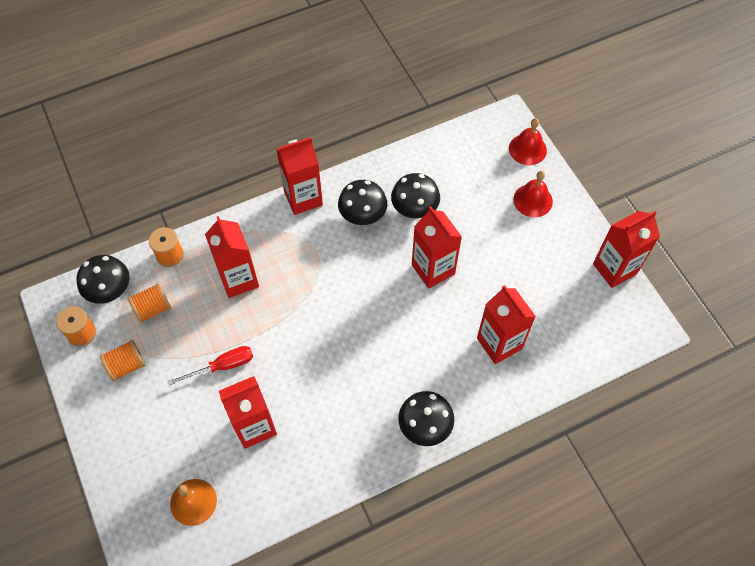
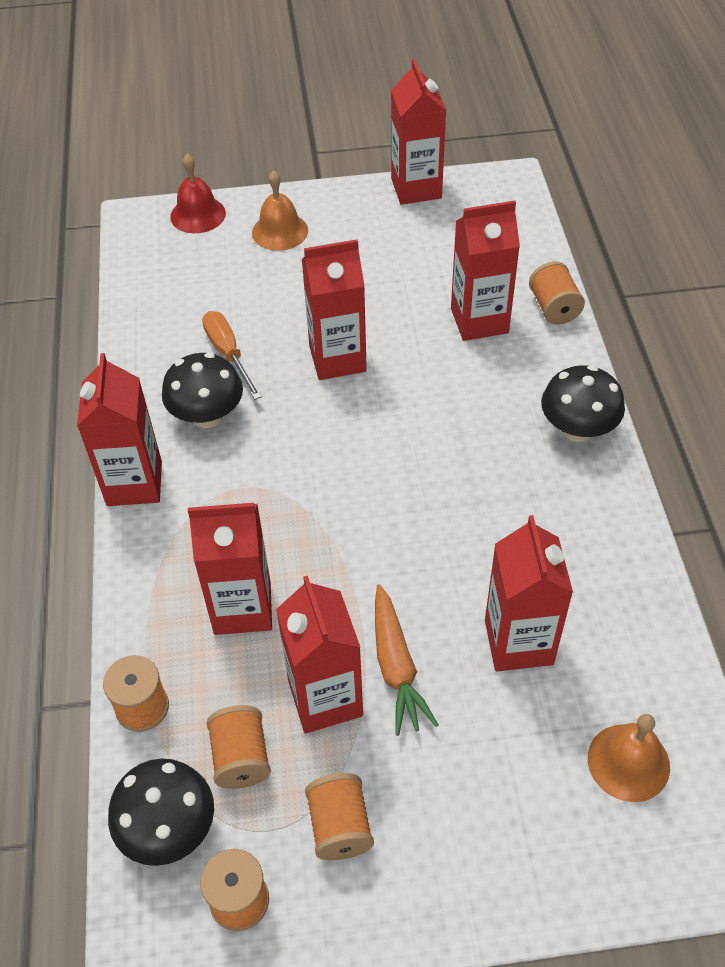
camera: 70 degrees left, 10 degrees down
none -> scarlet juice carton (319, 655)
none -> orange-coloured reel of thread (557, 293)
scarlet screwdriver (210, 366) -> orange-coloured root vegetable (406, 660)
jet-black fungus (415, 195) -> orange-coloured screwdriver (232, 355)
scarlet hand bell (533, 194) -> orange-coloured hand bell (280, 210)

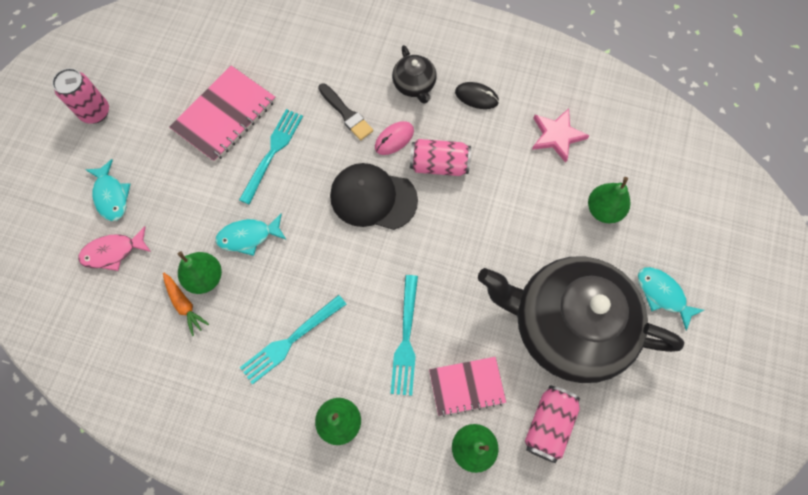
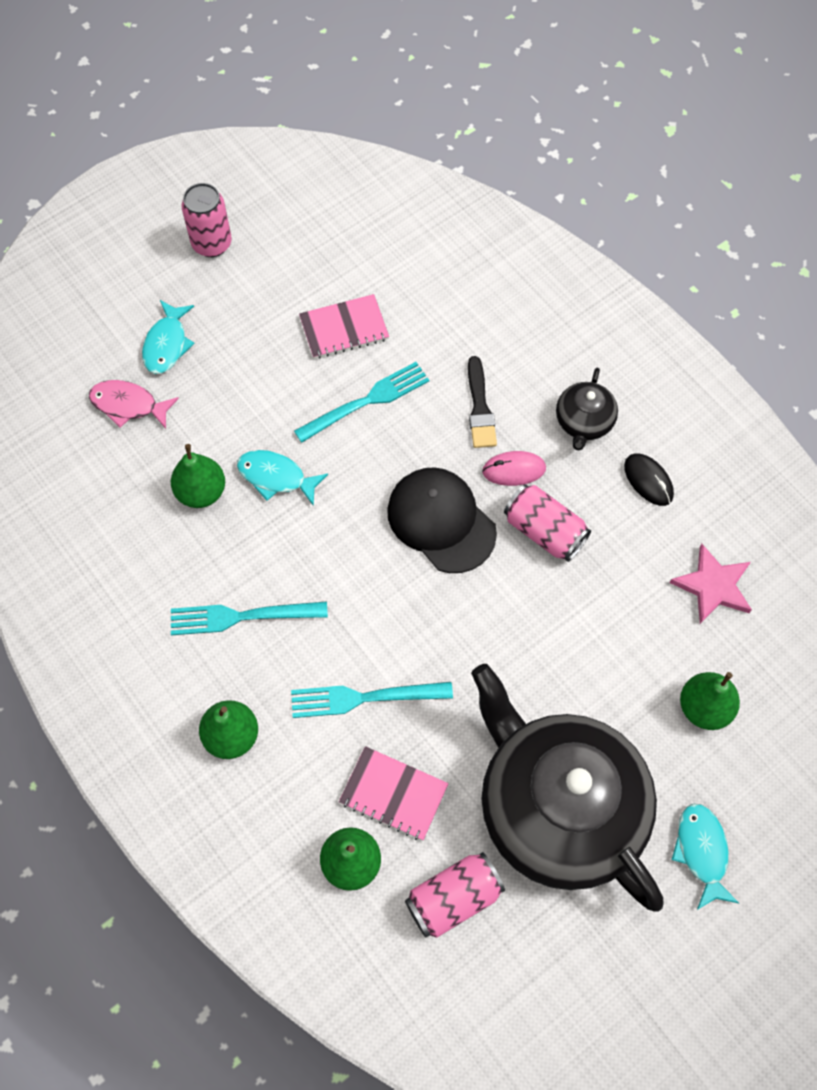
camera: 35 degrees right, 5 degrees down
orange-coloured root vegetable (186, 304) -> none
aqua dinner fork (404, 335) -> aqua dinner fork (372, 700), 45 degrees clockwise
rose-pink notebook (222, 114) -> rose-pink notebook (344, 326), x0.66

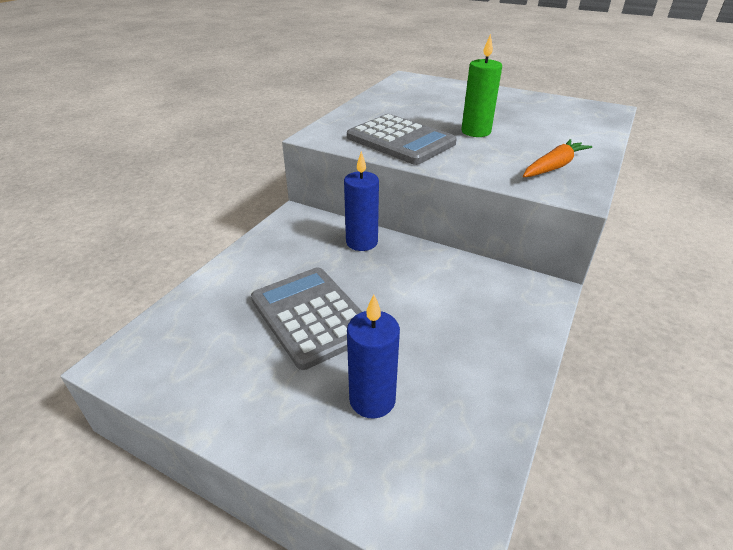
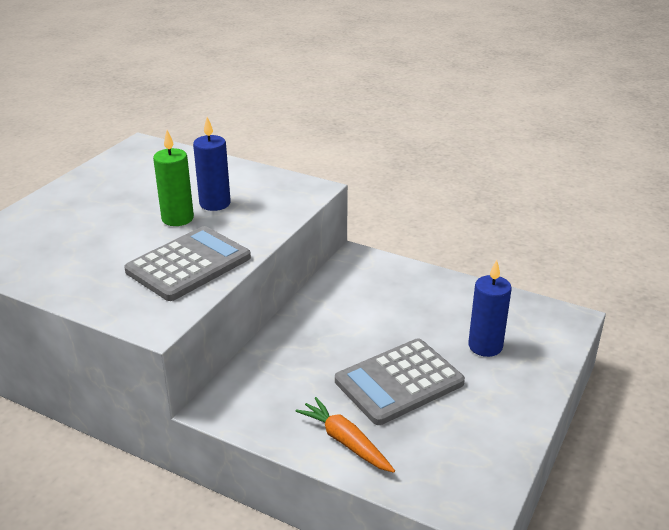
camera: 90 degrees left, 5 degrees down
blue candle (361, 201) -> blue candle (212, 164), relocated
orange-coloured root vegetable (557, 158) -> orange-coloured root vegetable (345, 435), relocated

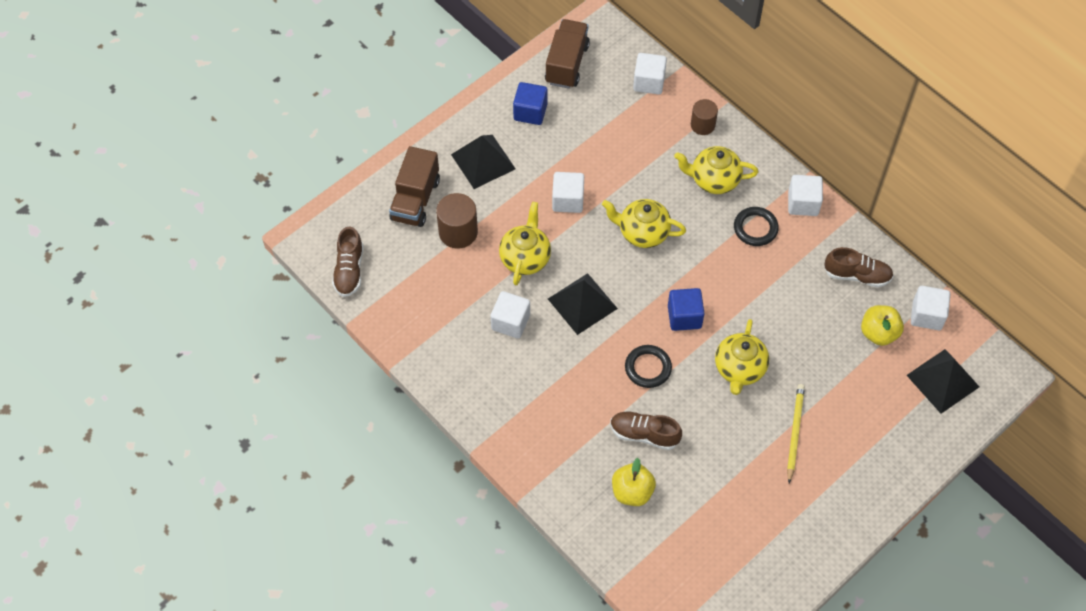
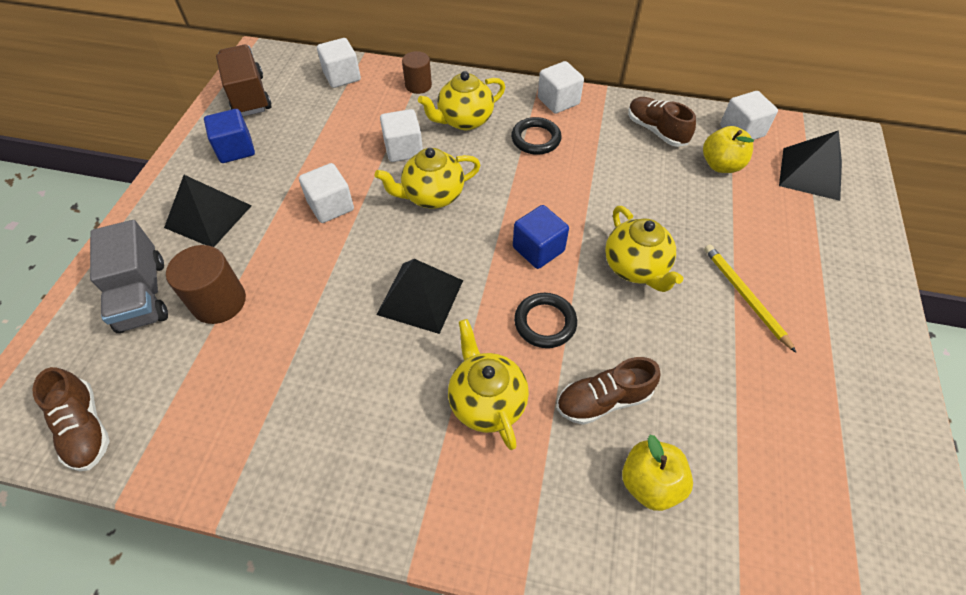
camera: 35 degrees left, 5 degrees down
pure white block (510, 315) -> pure white block (401, 135), relocated
yellow teapot (525, 244) -> yellow teapot (488, 384), relocated
russet toy truck (414, 186) -> ash-grey toy truck (129, 276)
russet lace-up shoe (859, 267) -> russet lace-up shoe (662, 122), 105 degrees counterclockwise

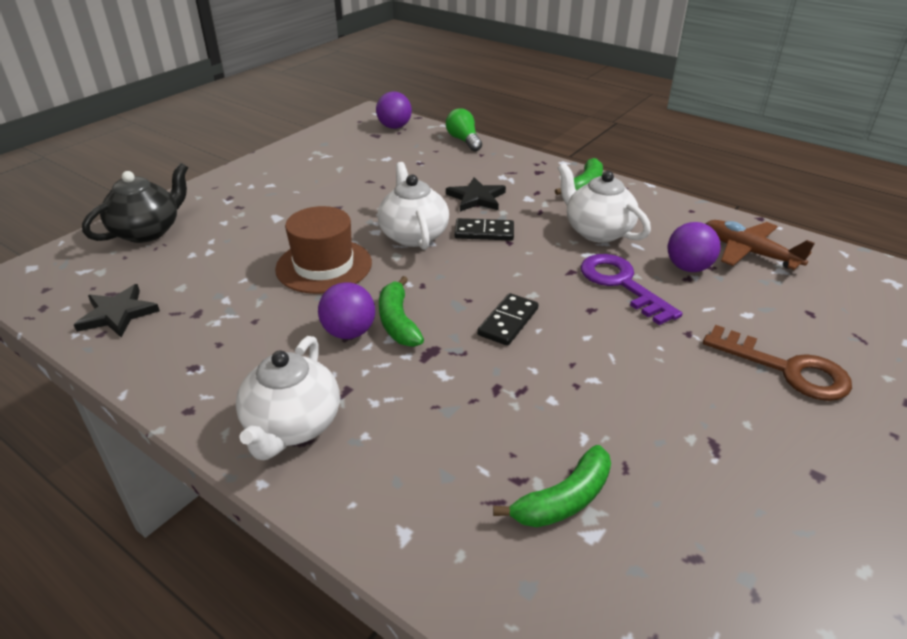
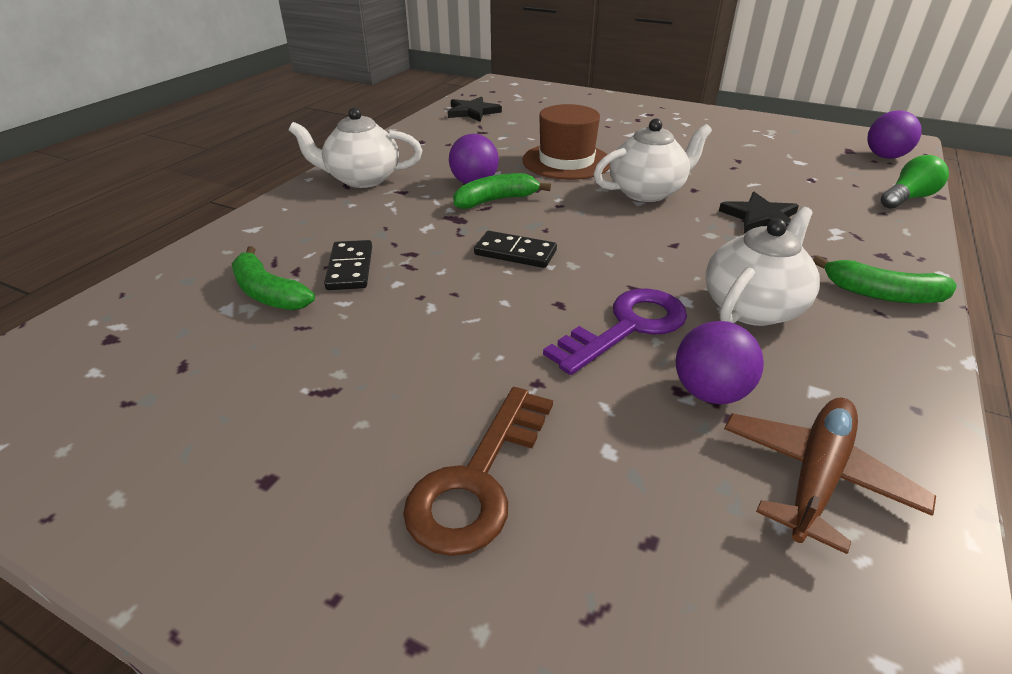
camera: 80 degrees right, 0 degrees up
jet-black teapot (135, 203) -> none
jet-black domino tile (484, 229) -> jet-black domino tile (348, 265), relocated

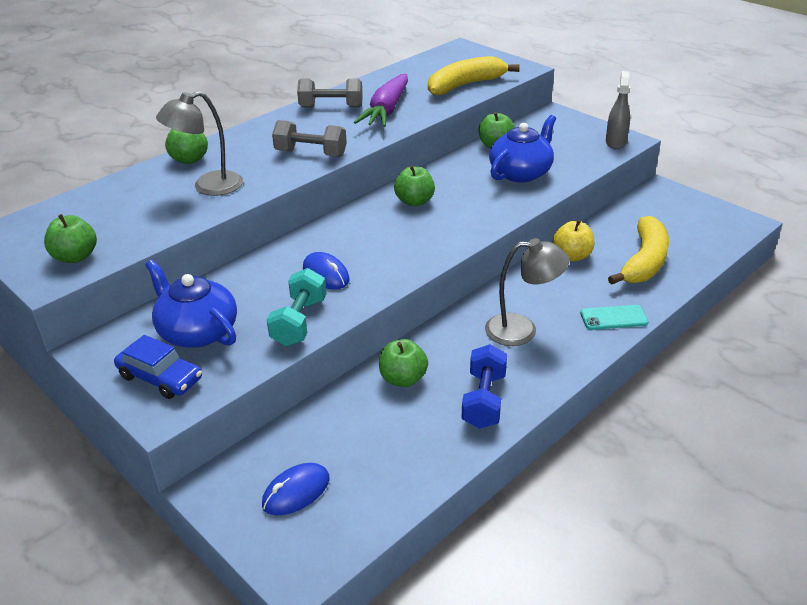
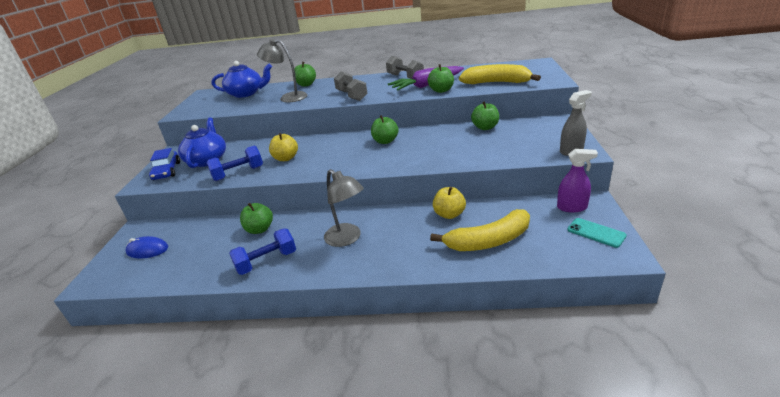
camera: 50 degrees right, 5 degrees down
none -> purple spray cleaner (577, 180)
leaf-green toy apple (70, 238) -> leaf-green toy apple (440, 78), relocated
blue teapot (522, 149) -> blue teapot (241, 79), relocated
aqua phone (614, 317) -> aqua phone (597, 233), relocated
blue computer mouse (326, 270) -> yellow toy apple (283, 147)
aqua hand weight (296, 307) -> blue hand weight (235, 163)

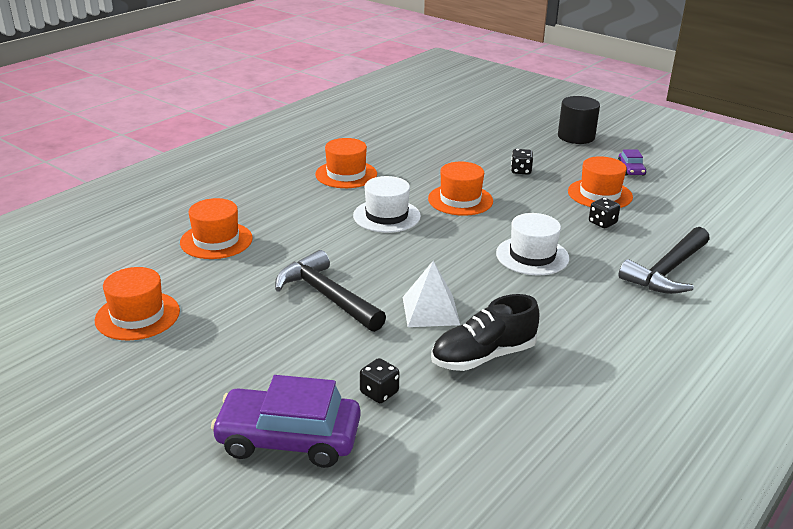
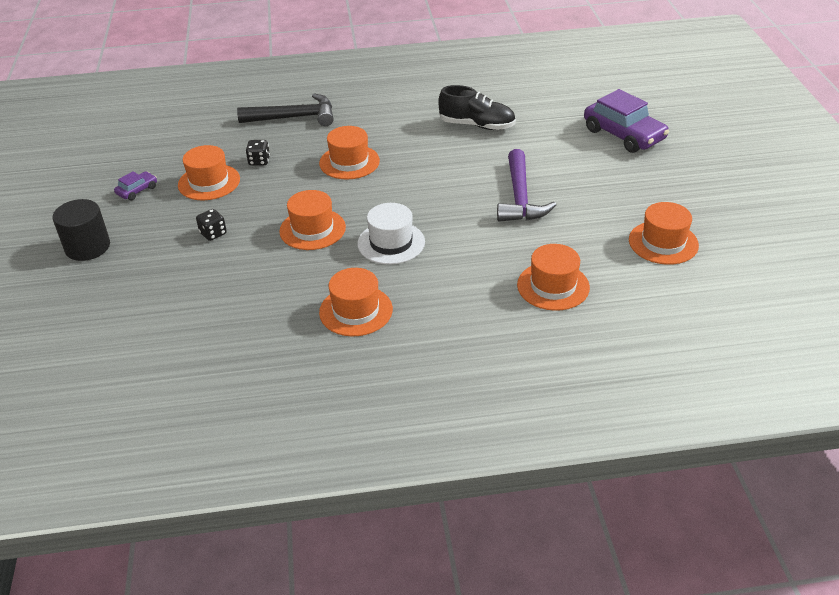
camera: 135 degrees left, 10 degrees up
jet-black dice (379, 380) -> none
pure white pyramid shape (431, 294) -> none
jet-black claw hammer (330, 291) -> purple claw hammer (526, 185)
pure white hat (532, 244) -> orange-coloured hat (349, 152)

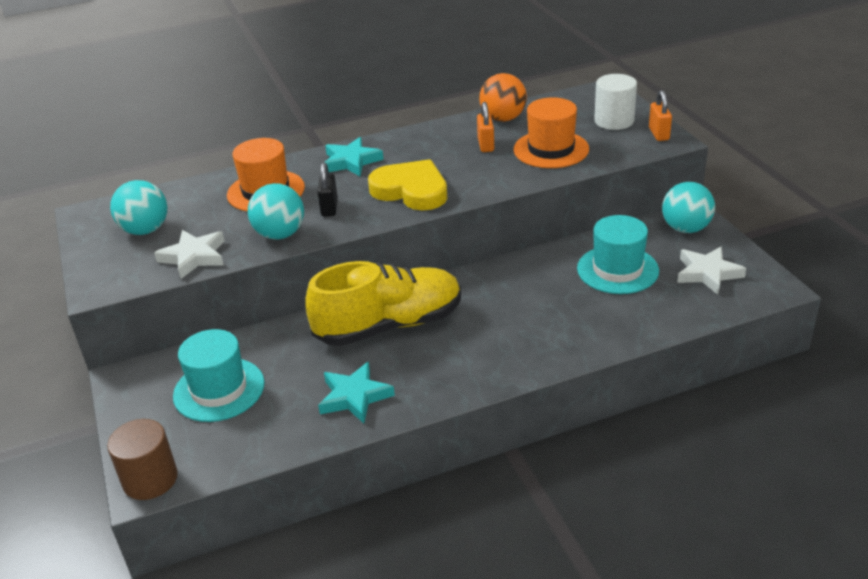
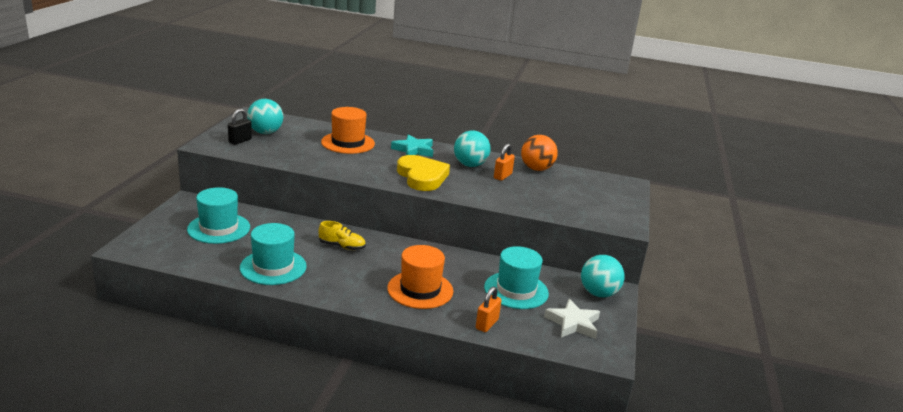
camera: 30 degrees right, 10 degrees down
russet cylinder (142, 459) -> none
pure white star (189, 254) -> none
pure white cylinder (615, 102) -> none
aqua ball (276, 211) -> aqua ball (472, 149), relocated
jet-black small lock (327, 189) -> jet-black small lock (240, 127), relocated
orange-coloured hat (551, 132) -> orange-coloured hat (420, 277), relocated
orange-coloured small lock (660, 115) -> orange-coloured small lock (489, 309), relocated
aqua star (356, 392) -> aqua hat (273, 254)
yellow lace-up shoe (383, 303) -> yellow lace-up shoe (341, 235), x0.44

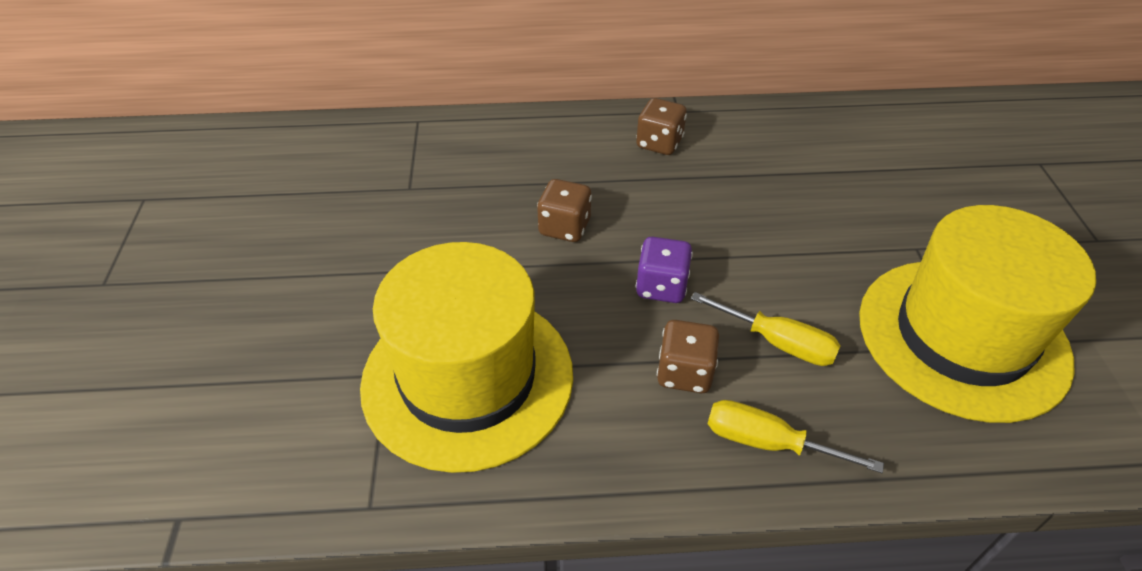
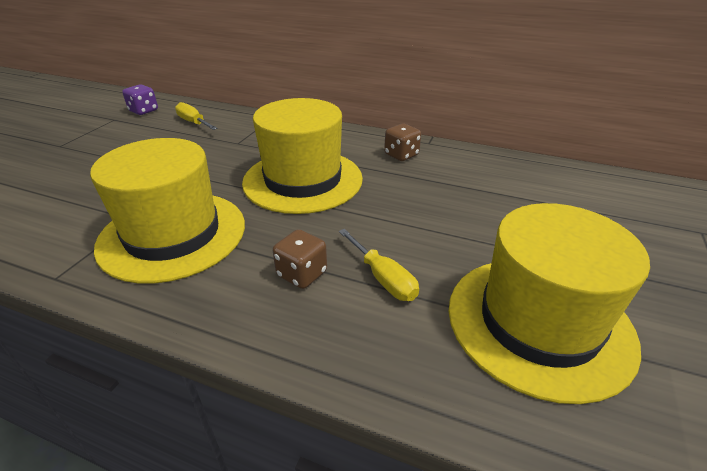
camera: 25 degrees right, 10 degrees down
purple dice (664, 270) -> purple dice (140, 99), relocated
yellow screwdriver (796, 436) -> yellow screwdriver (196, 116), relocated
russet dice (564, 210) -> yellow hat (302, 156)

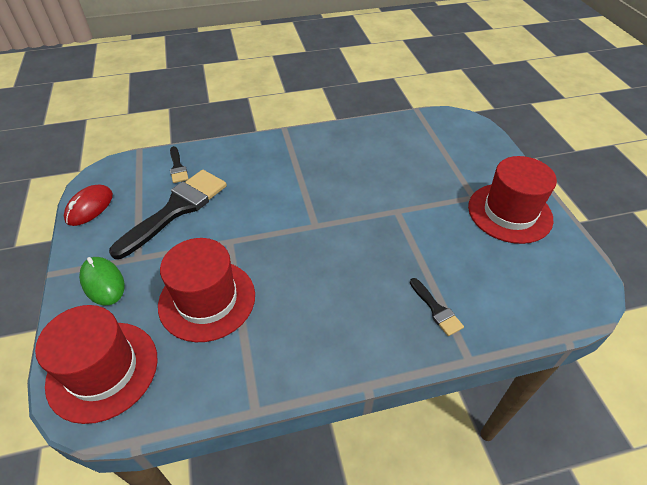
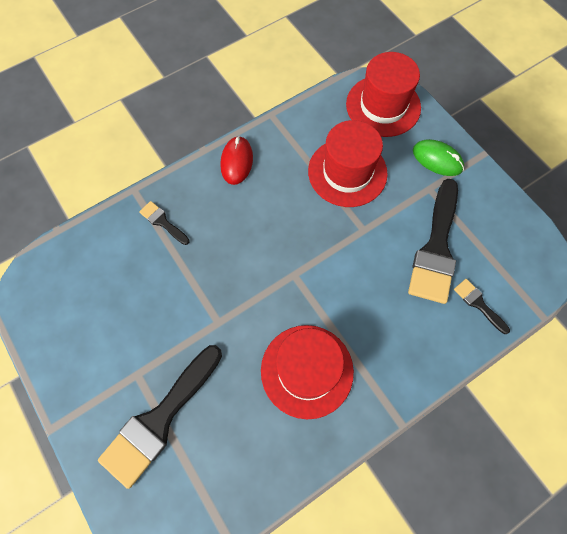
camera: 160 degrees right, 20 degrees up
none -> jet-black paint brush (160, 417)
scarlet computer mouse (88, 205) -> scarlet computer mouse (236, 160), relocated
scarlet hat (512, 200) -> scarlet hat (307, 372), relocated

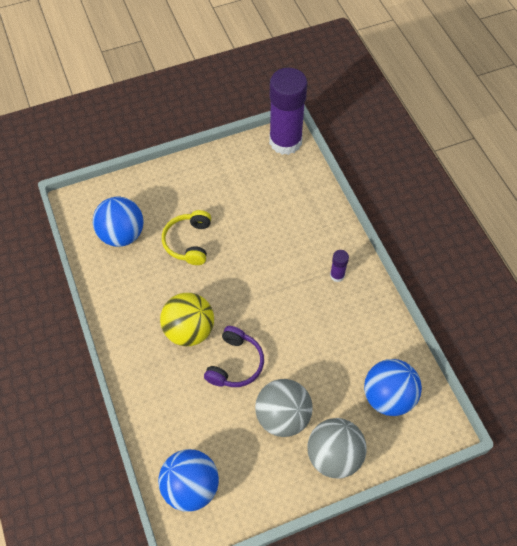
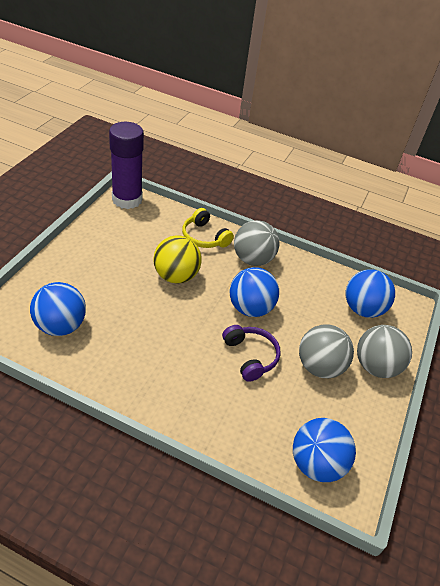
camera: 50 degrees left, 15 degrees down
none -> blue ball (254, 292)
yellow ball (187, 319) -> yellow ball (177, 259), relocated
yellow over-ear headphones (186, 237) -> yellow over-ear headphones (208, 228), relocated
purple glue stick (339, 266) -> ash-grey ball (257, 243)

